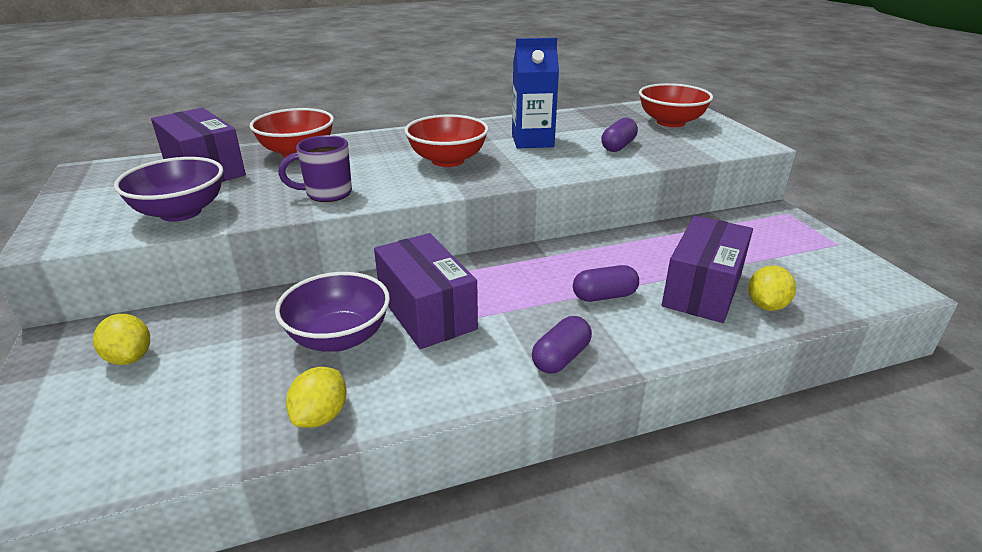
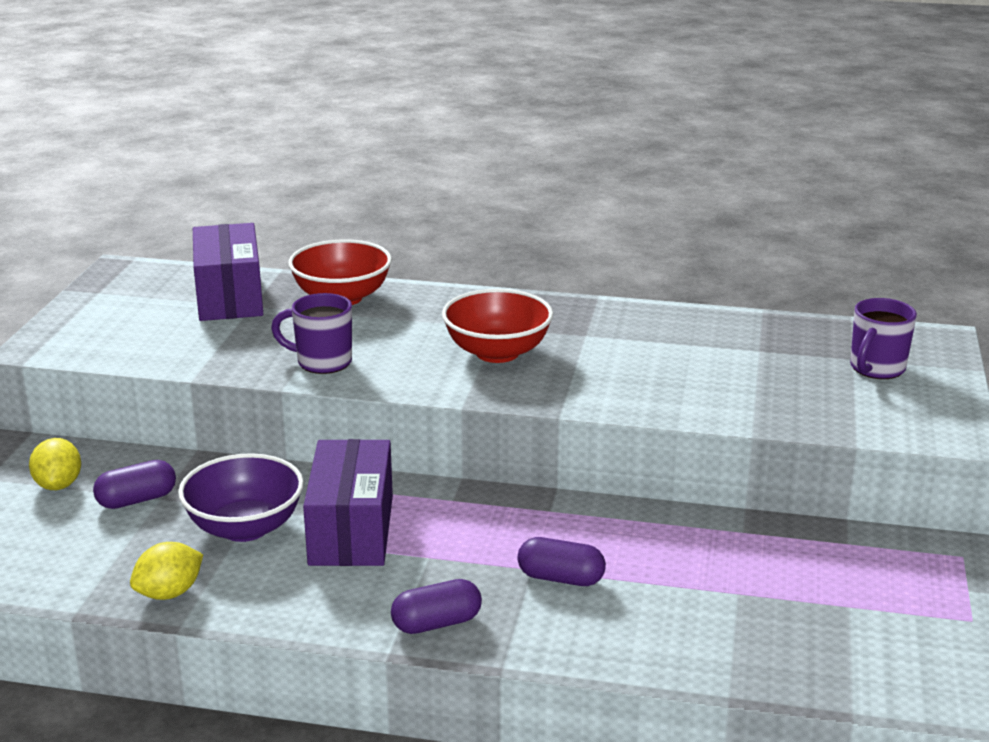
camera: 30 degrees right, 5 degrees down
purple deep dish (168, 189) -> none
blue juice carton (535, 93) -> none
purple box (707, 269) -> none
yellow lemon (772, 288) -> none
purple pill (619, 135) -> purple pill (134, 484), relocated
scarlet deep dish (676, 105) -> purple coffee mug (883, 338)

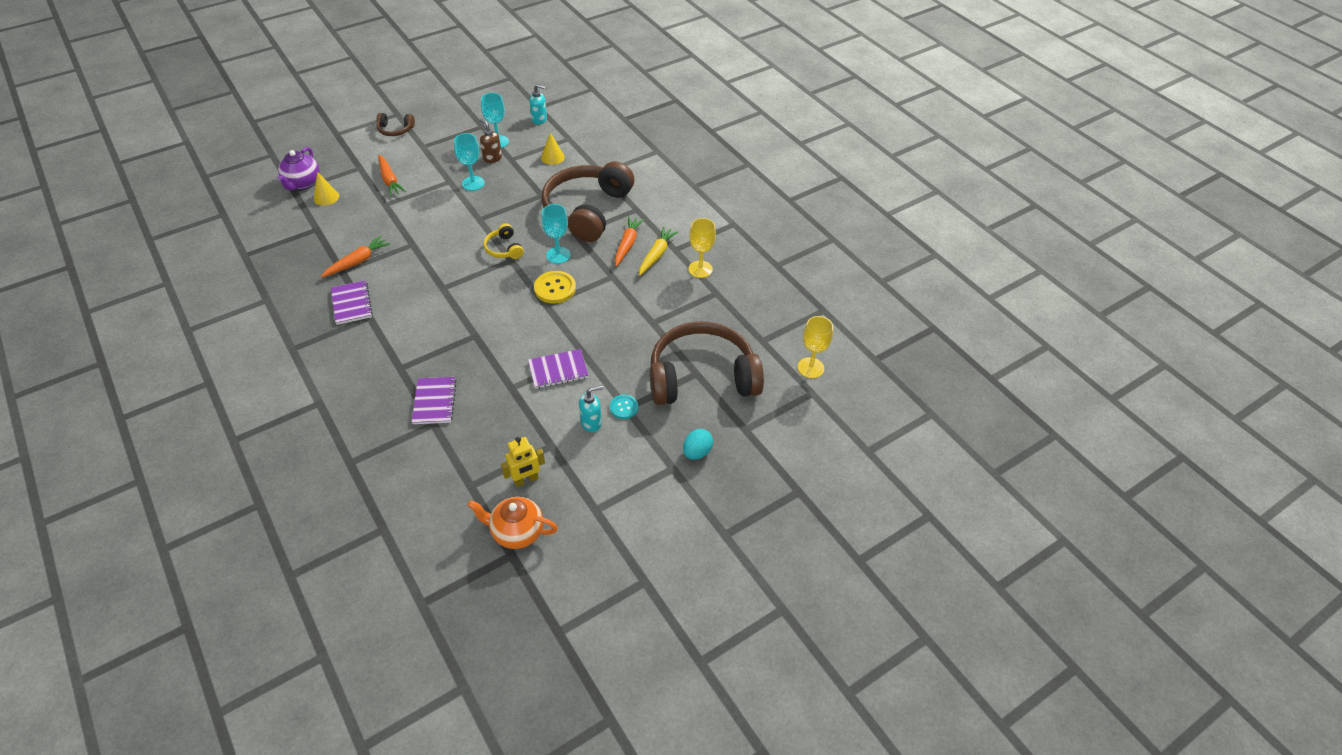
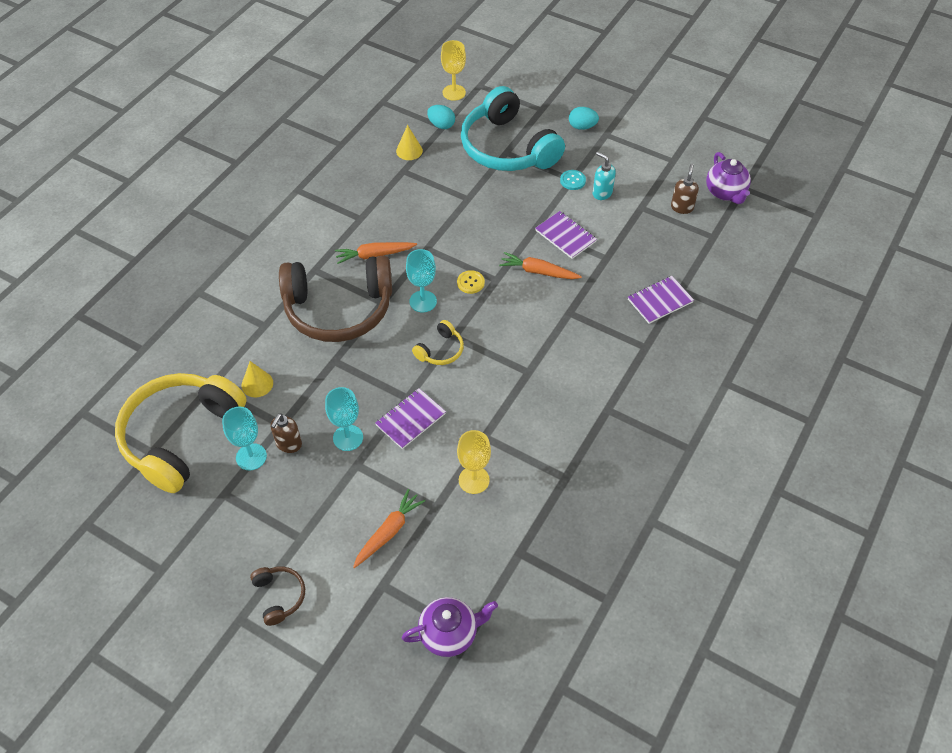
camera: 115 degrees left, 5 degrees up
yellow root vegetable (658, 251) -> none
none -> aqua toy egg (441, 117)
yellow cone shape (326, 189) -> yellow cone shape (409, 142), relocated
orange-coloured root vegetable (355, 257) -> orange-coloured root vegetable (540, 265), relocated
purple notebook (352, 302) -> purple notebook (410, 418), relocated
yellow chalice (702, 248) -> yellow chalice (474, 462), relocated
yellow toy robot (523, 462) -> russet pump bottle (685, 189)
aqua pump bottle (538, 104) -> yellow over-ear headphones (181, 433)
orange-coloured teapot (512, 523) -> purple teapot (728, 178)
russet over-ear headphones (707, 363) -> aqua over-ear headphones (513, 128)
yellow sewing button (555, 287) -> yellow sewing button (471, 282), x0.62

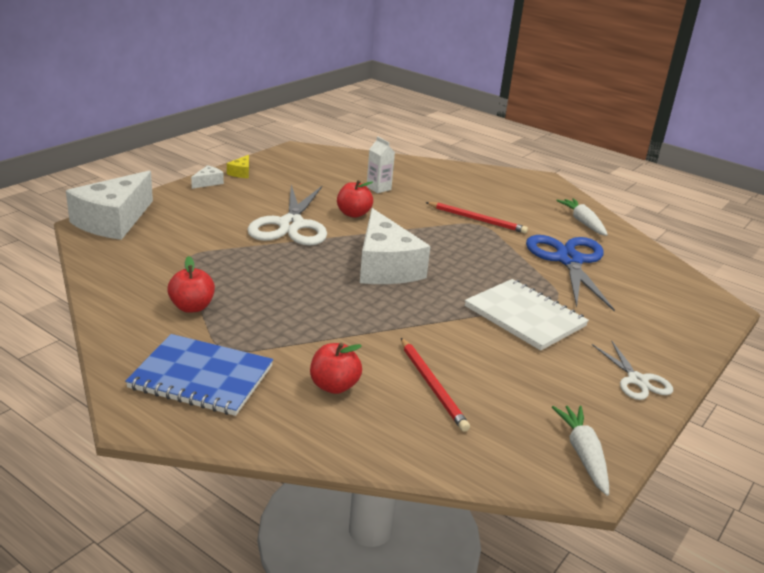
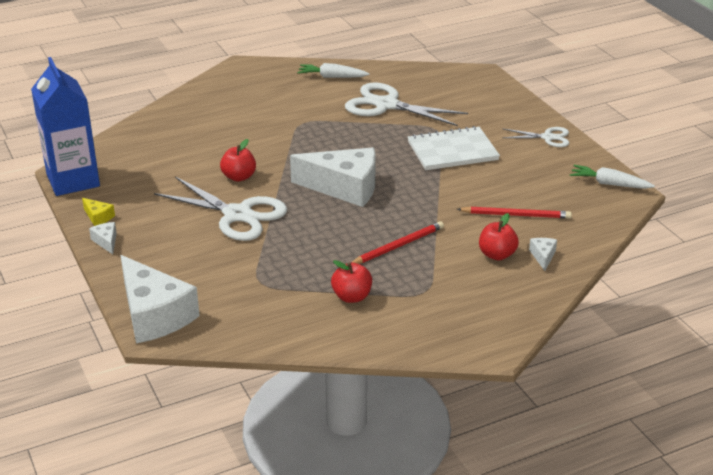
camera: 60 degrees left, 5 degrees up
blue notebook (199, 375) -> none
pure white juice carton (380, 164) -> none
none -> blue juice carton (65, 126)
none -> pure white cheese (543, 254)
scarlet pencil (476, 217) -> scarlet pencil (398, 242), relocated
blue shears (570, 273) -> pure white shears (406, 104)

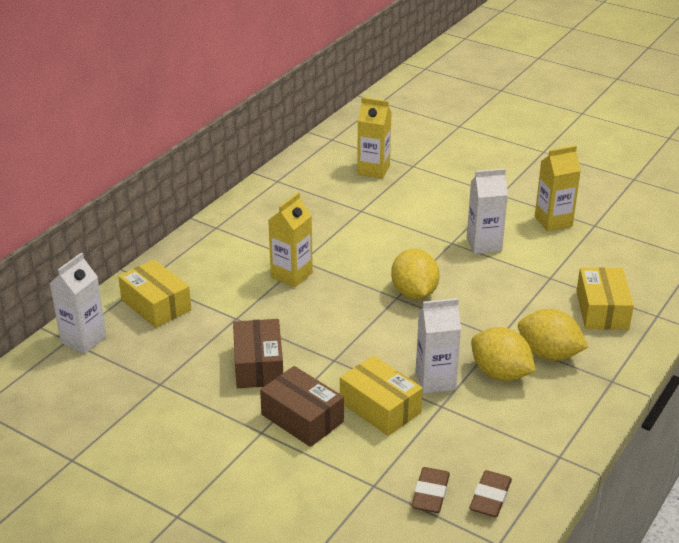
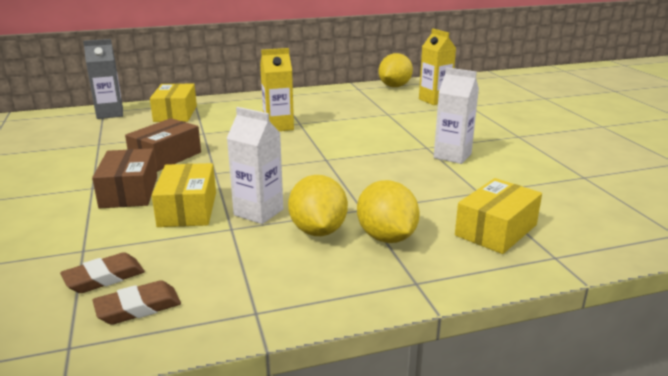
camera: 40 degrees right, 10 degrees down
yellow juice carton (558, 188) -> none
yellow lemon (415, 274) -> yellow lemon (396, 70), relocated
pure white juice carton (78, 303) -> ash-grey juice carton (103, 79)

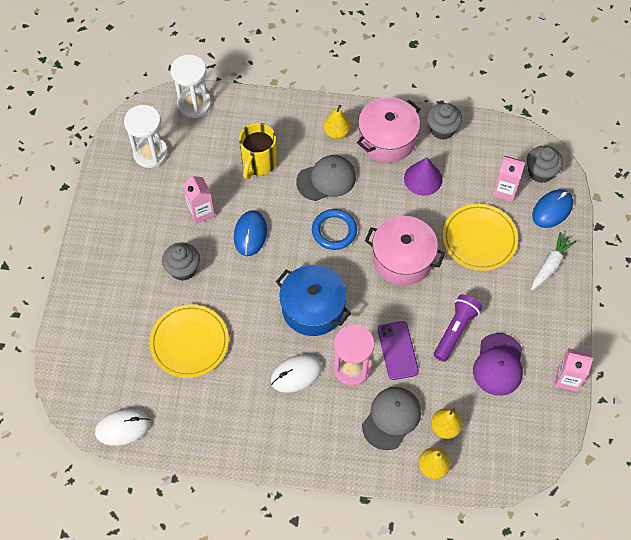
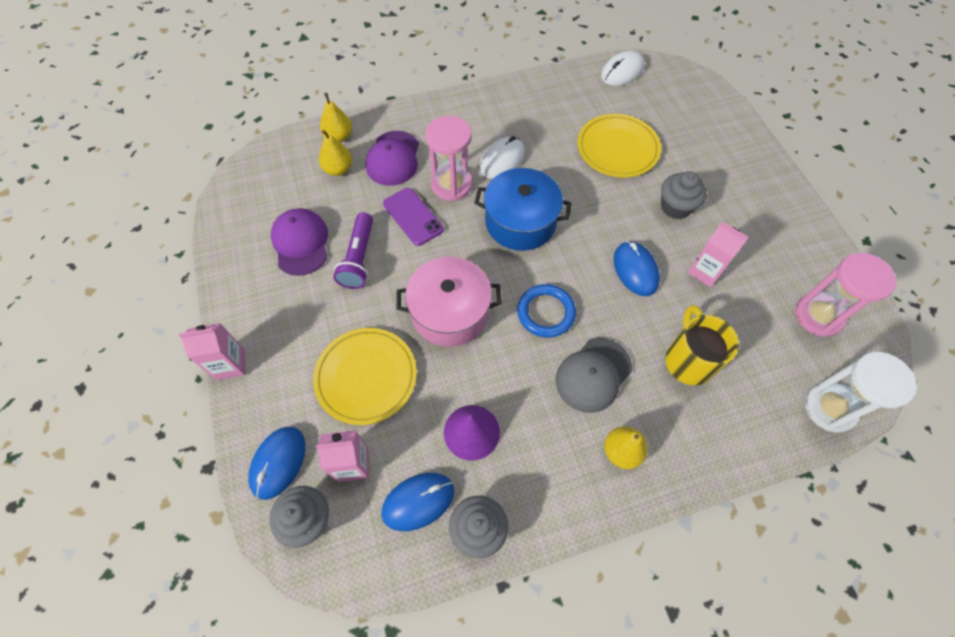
camera: 155 degrees right, 0 degrees up
rose-pink pot (388, 130) -> none
pure white root vegetable (554, 261) -> none
none -> blue computer mouse (417, 502)
rose-pink juice carton (574, 370) -> rose-pink juice carton (212, 351), relocated
pure white sand timer (146, 136) -> rose-pink sand timer (845, 295)
ash-grey cap (391, 418) -> purple cap (392, 158)

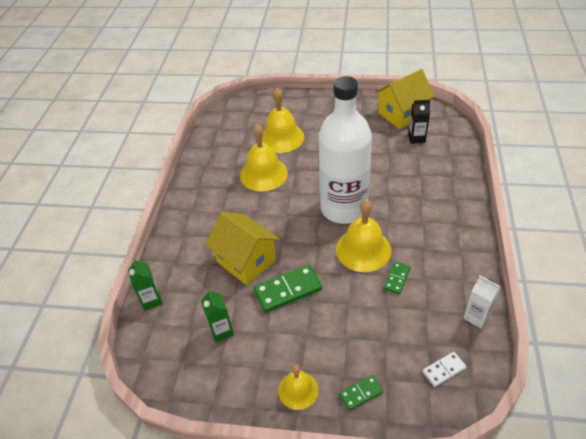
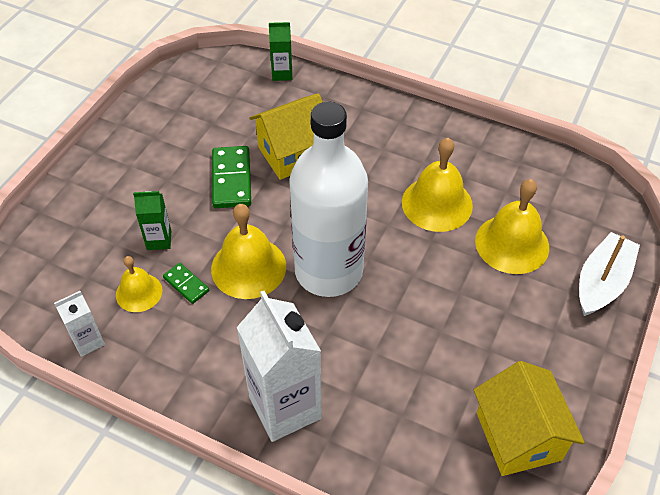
camera: 105 degrees right, 5 degrees up
leaf-green domino tile (361, 393) -> none
jet-black juice carton (419, 122) -> none
pure white domino tile (444, 369) -> none
none -> pure white juice carton (279, 366)
none -> pure white boat (609, 274)
leaf-green juice carton (217, 315) -> leaf-green juice carton (152, 220), relocated
yellow hand bell (298, 387) -> yellow hand bell (139, 284), relocated

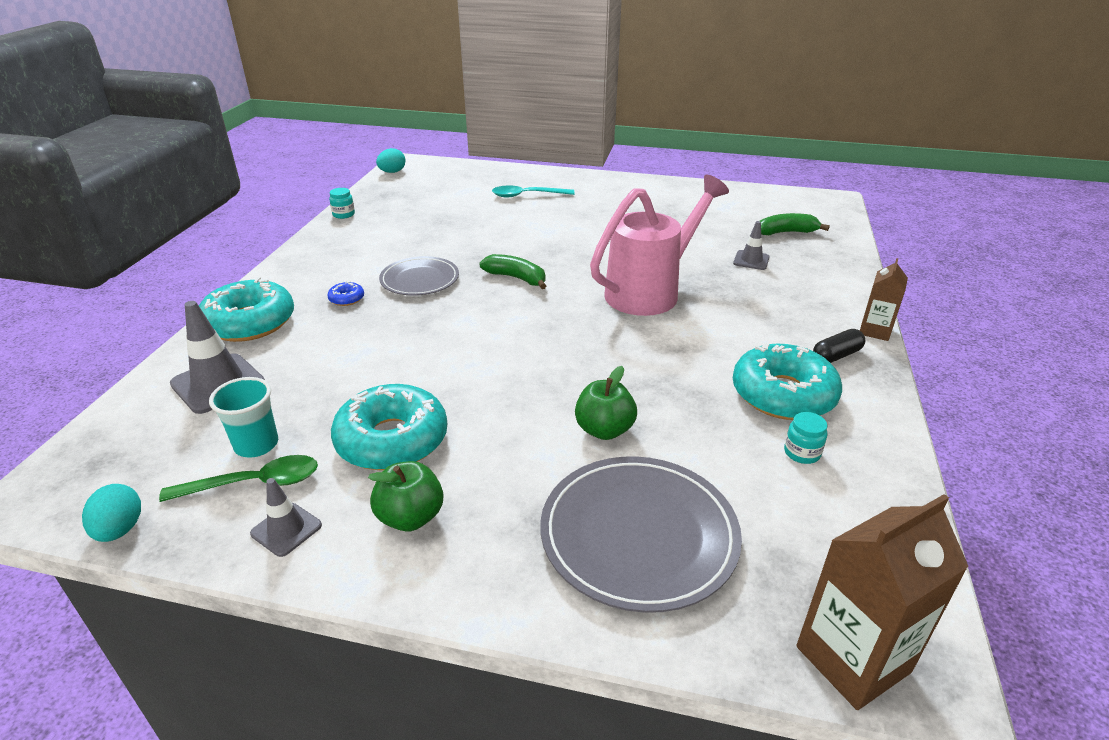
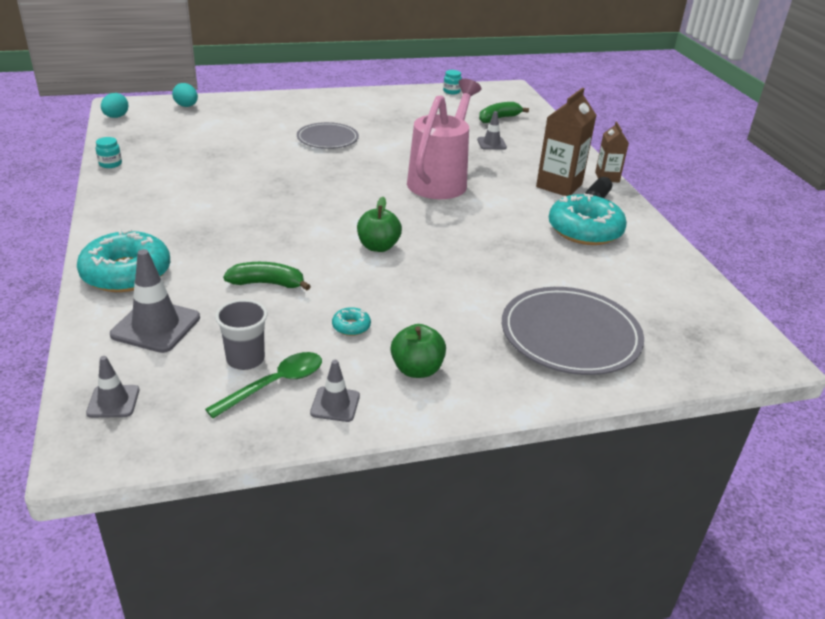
camera: 30 degrees left, 0 degrees up
blue doughnut (346, 293) -> none
aqua teaspoon (533, 191) -> none
none -> ash-grey road cone (112, 387)
aqua toy egg (111, 513) -> aqua toy egg (185, 95), relocated
ash-grey dinner plate (419, 276) -> ash-grey dinner plate (328, 135), relocated
leaf-green toy banana (512, 271) -> leaf-green toy banana (267, 276), relocated
leaf-green toy apple (606, 403) -> leaf-green toy apple (379, 224), relocated
aqua preserve jar (805, 438) -> aqua preserve jar (452, 82), relocated
russet juice carton (882, 602) -> russet juice carton (566, 142), relocated
aqua beaker (243, 417) -> ash-grey beaker (241, 334)
aqua doughnut (389, 427) -> aqua doughnut (351, 321), x0.41

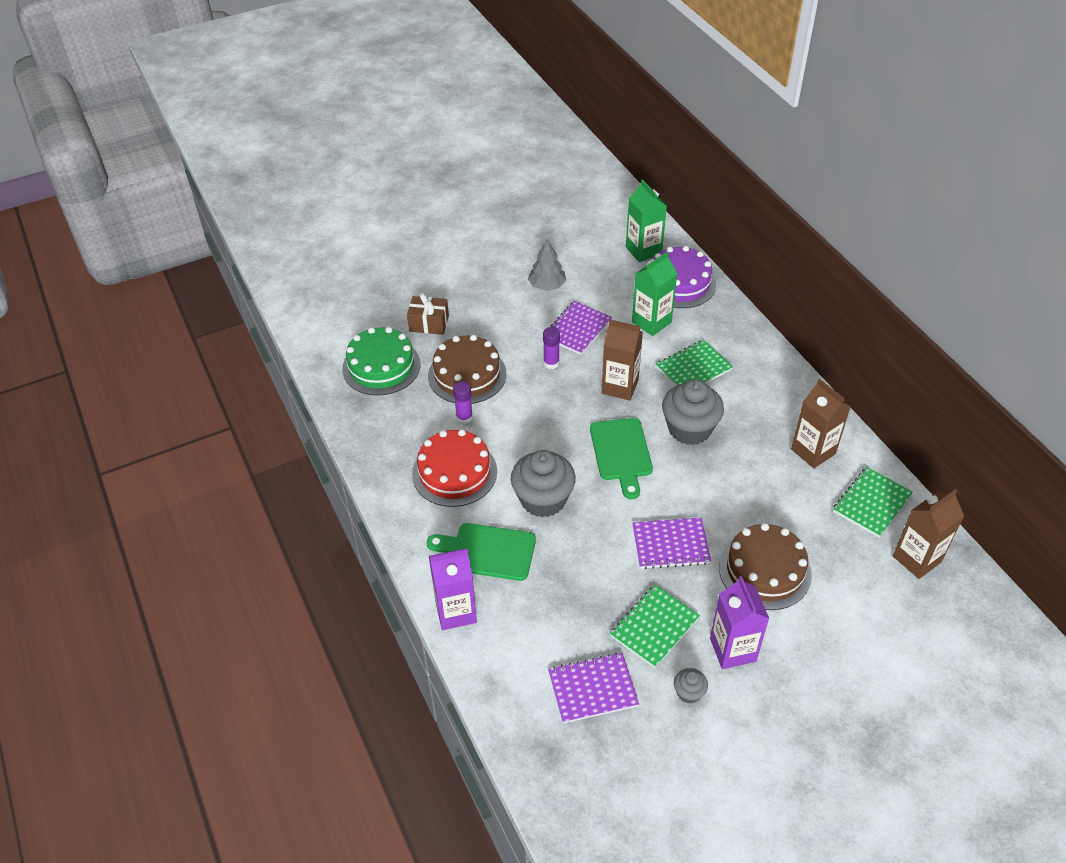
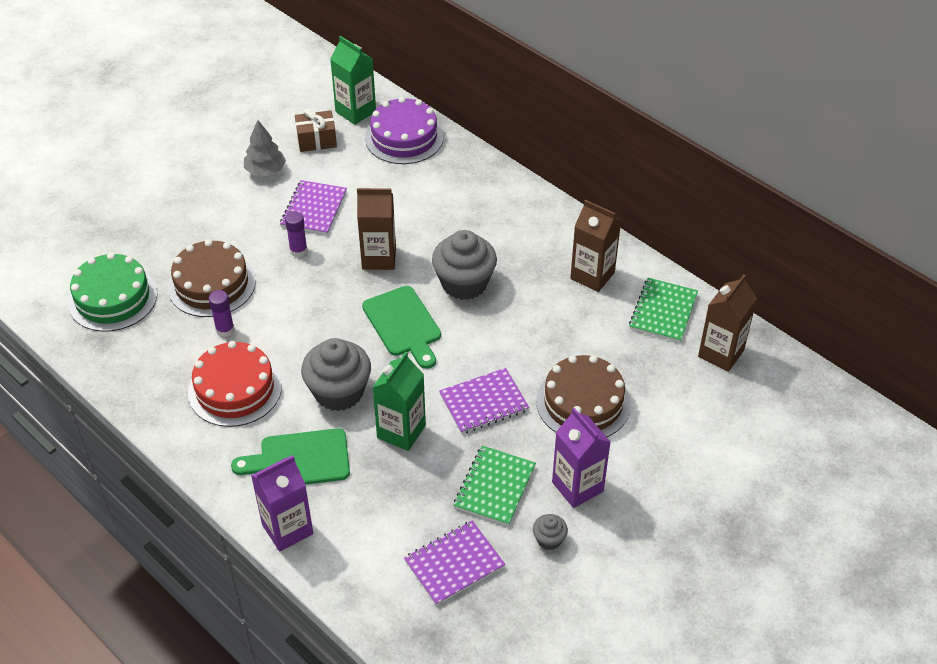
camera: 20 degrees left, 0 degrees up
leaf-green notebook (694, 363) -> none
russet present (428, 314) -> russet present (316, 130), relocated
leaf-green juice carton (654, 293) -> leaf-green juice carton (399, 401), relocated

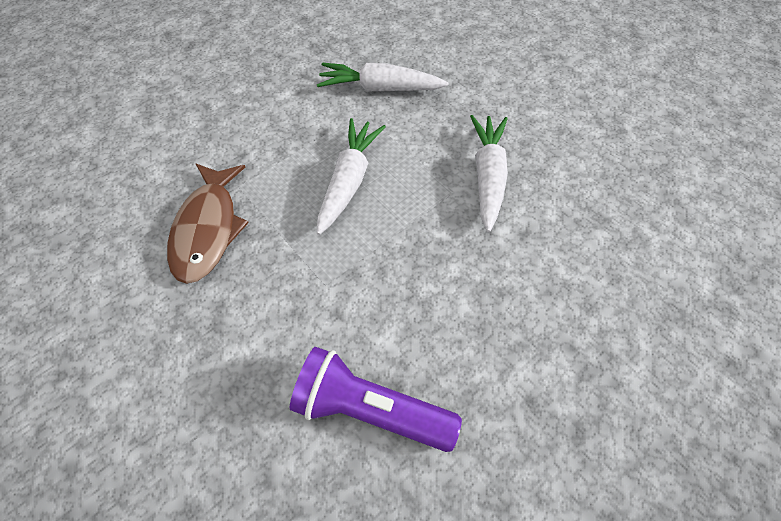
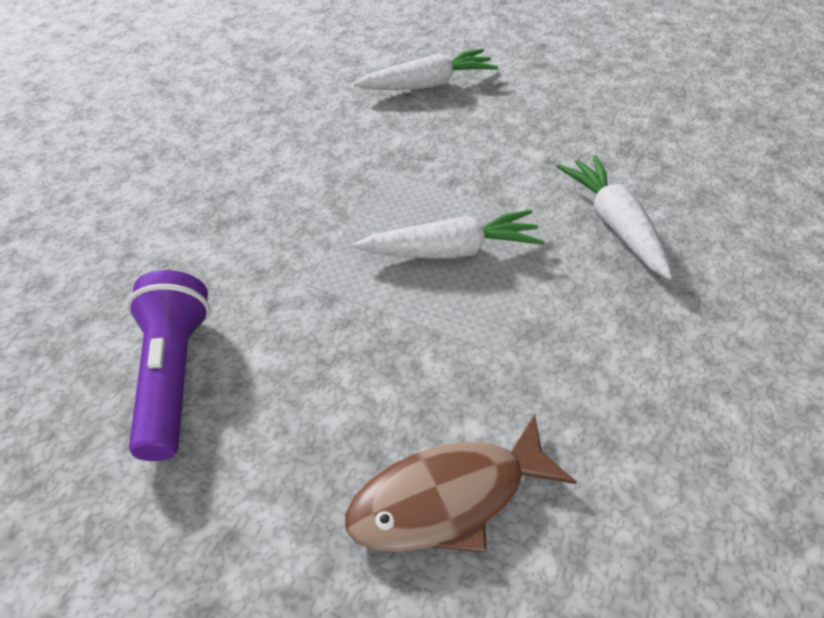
camera: 65 degrees right, 10 degrees down
russet fish figure (208, 224) -> russet fish figure (461, 483), relocated
pure white root vegetable (489, 173) -> pure white root vegetable (426, 69), relocated

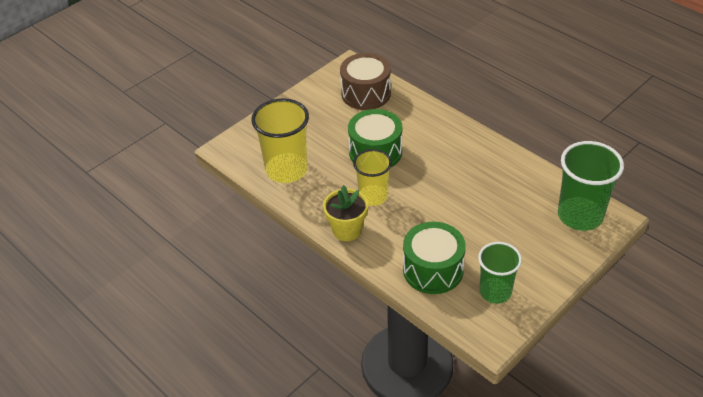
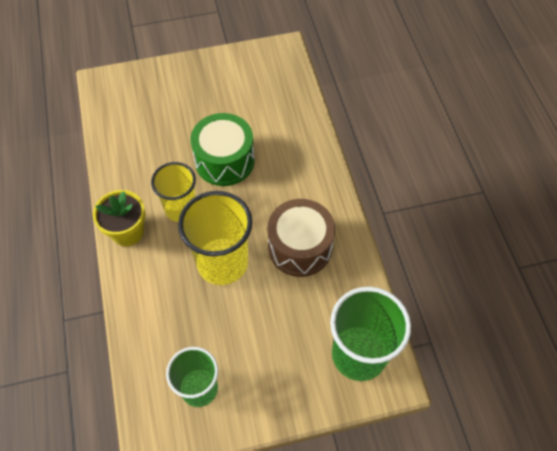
camera: 30 degrees right, 15 degrees up
leaf-green snare drum (434, 258) -> none
yellow beaker (280, 140) -> yellow beaker (215, 238), relocated
russet snare drum (365, 81) -> russet snare drum (301, 238), relocated

